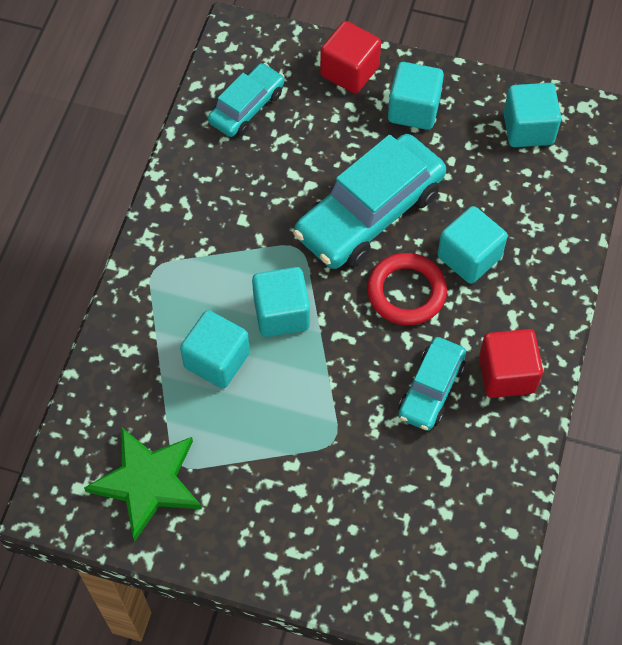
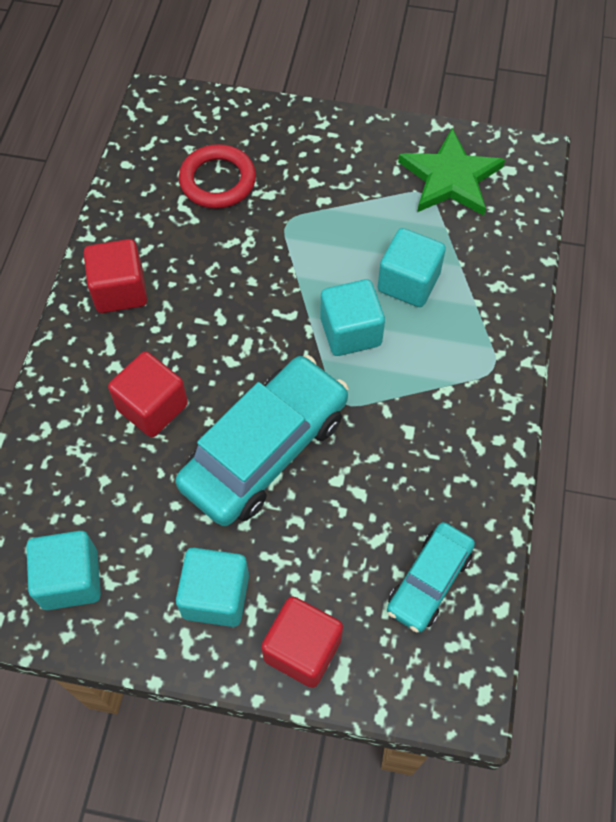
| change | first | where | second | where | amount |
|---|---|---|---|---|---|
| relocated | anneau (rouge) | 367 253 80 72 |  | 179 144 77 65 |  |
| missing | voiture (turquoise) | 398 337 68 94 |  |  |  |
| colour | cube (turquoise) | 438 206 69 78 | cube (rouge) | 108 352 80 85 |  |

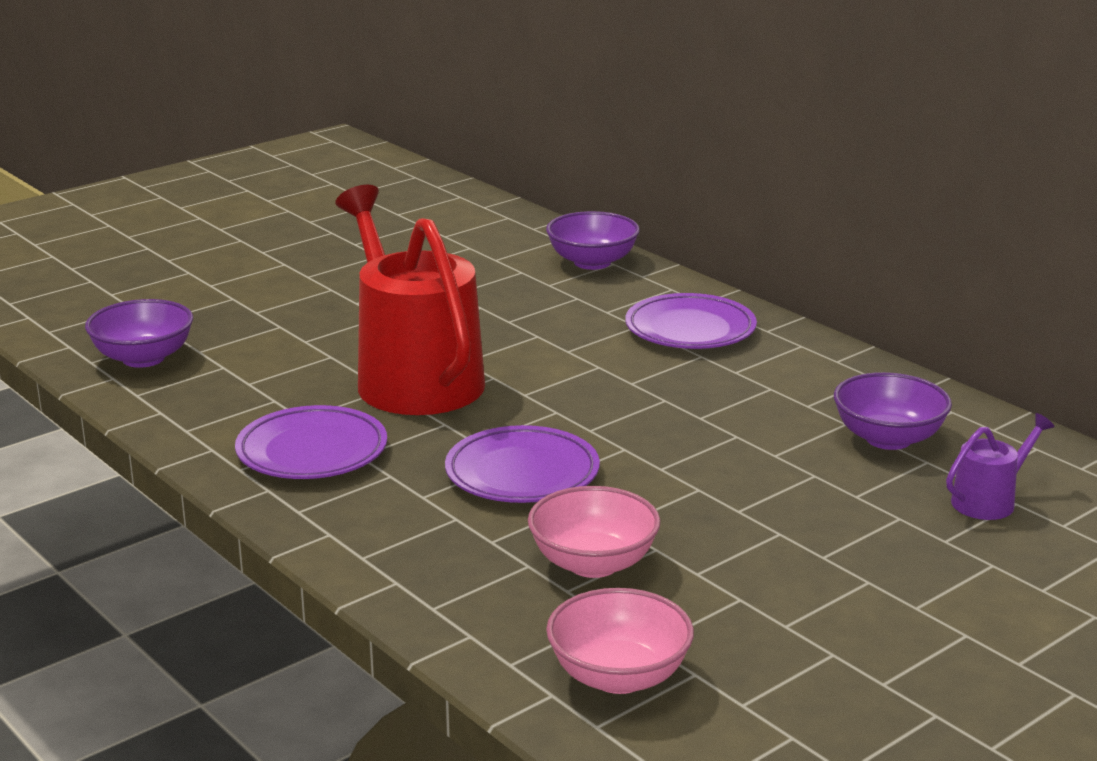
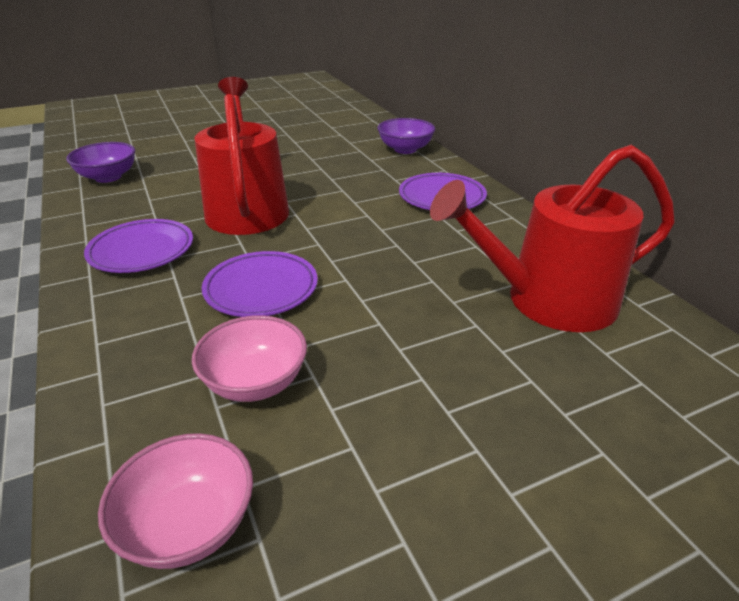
| change | first | where | second | where | amount |
|---|---|---|---|---|---|
| exchanged | bol (violet) | 834 372 118 78 | arrosoir (rouge) | 430 145 245 187 |  |
| missing | arrosoir (violet) | 946 413 108 107 |  |  |  |

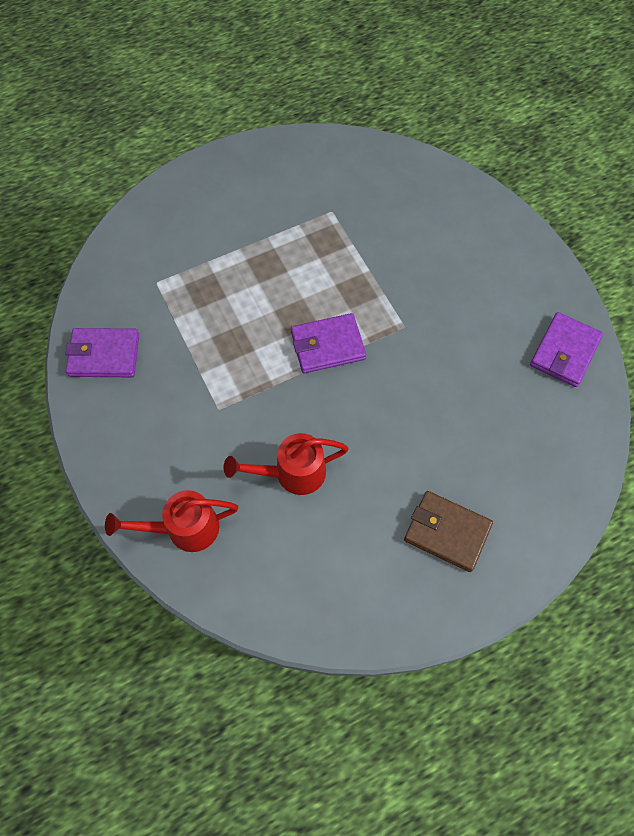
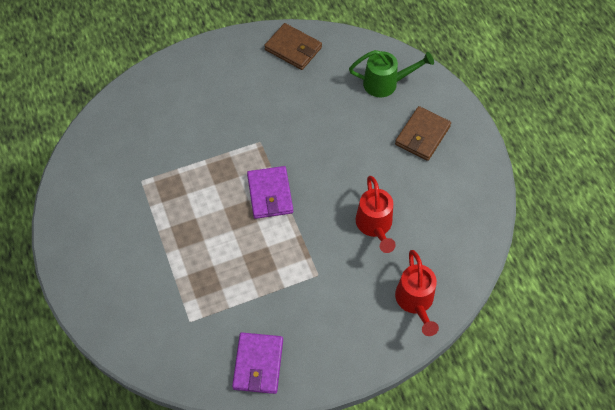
| change | first | where | second | where | amount |
|---|---|---|---|---|---|
| colour | portefeuille (violet) | 530 312 73 75 | portefeuille (marron) | 264 23 58 47 |  |
| appeared |  |  | arrosoir (vert) | 349 50 85 47 |  |

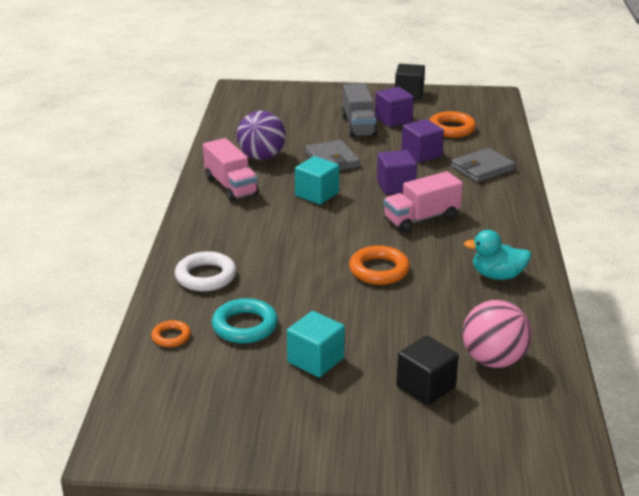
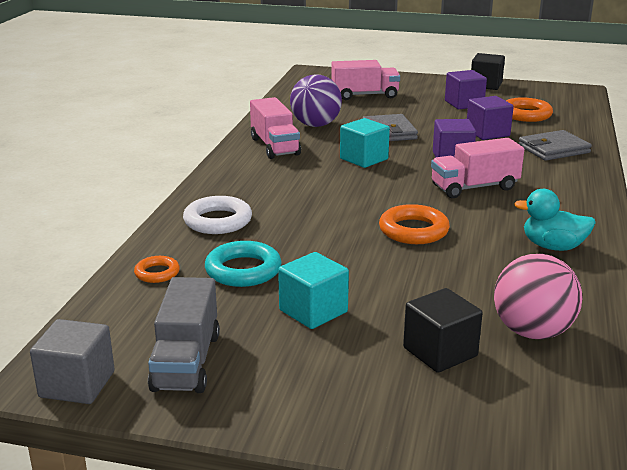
| change | first | where | second | where | amount |
|---|---|---|---|---|---|
| relocated | camion (gris) | 342 83 36 55 |  | 148 277 72 116 |  |
| appeared |  |  | cube (gris) | 30 319 85 85 |  |
| appeared |  |  | camion (rose) | 331 60 69 40 |  |

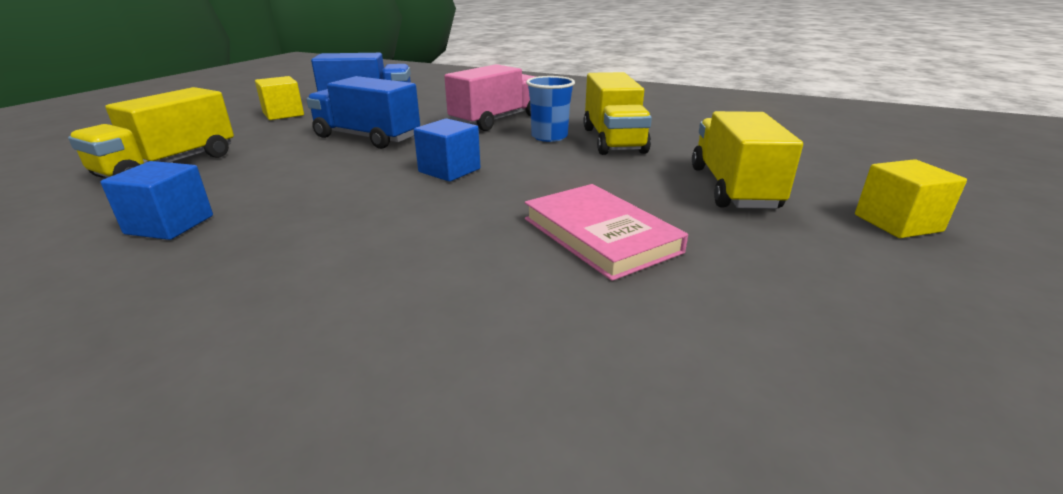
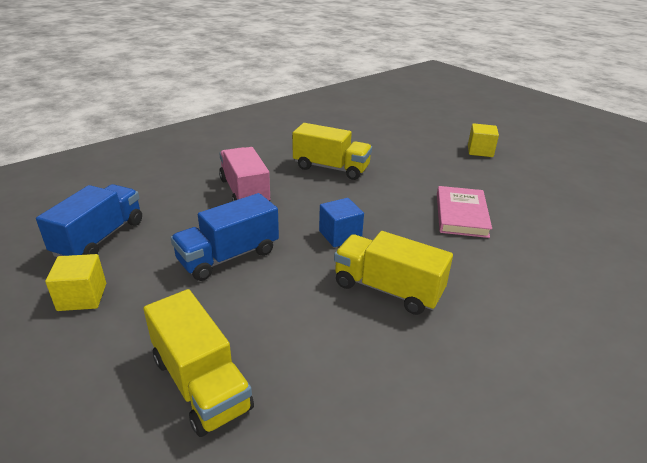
| change | first | where | second | where | amount |
|---|---|---|---|---|---|
| missing | cube (bleu) | 101 161 112 79 |  |  |  |
| spun | livre (rose) | 525 184 163 97 |  | 437 186 55 52 | 75 degrees counterclockwise |
| missing | gobelet (bleu) | 526 76 49 66 |  |  |  |
| relocated | camion (jaune) | 692 111 111 98 |  | 334 231 119 84 |  |

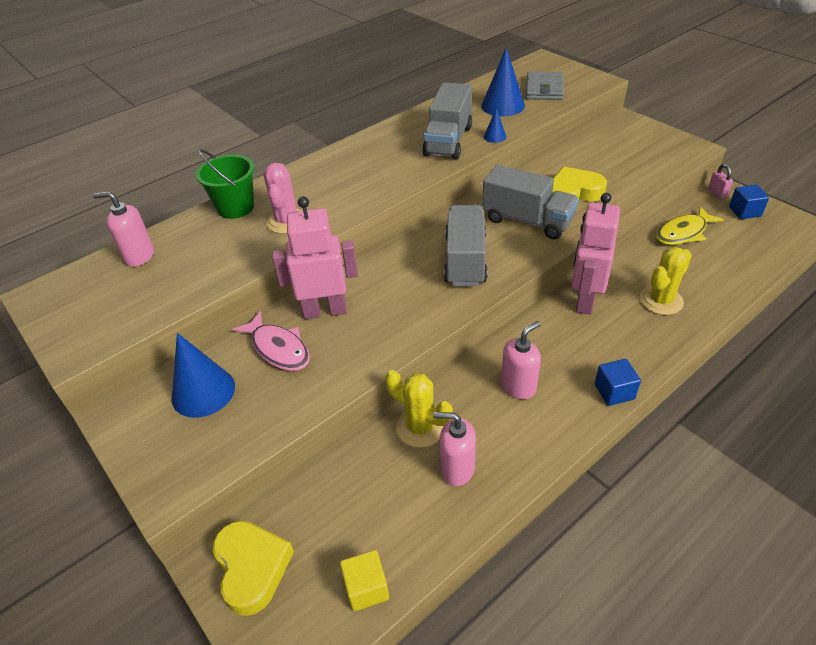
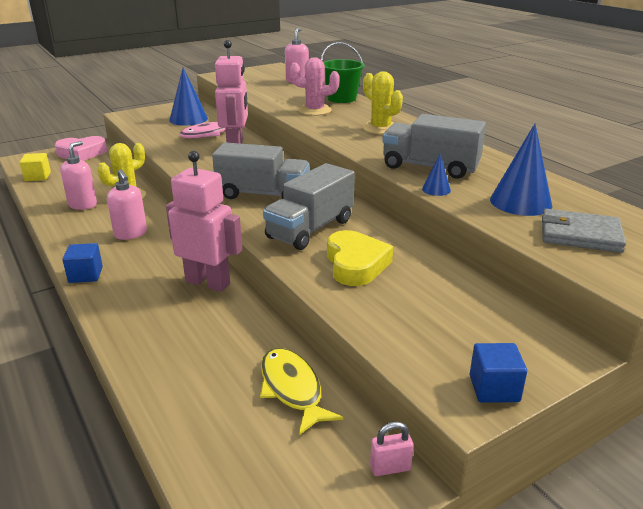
| change | first | where | second | where | amount |
|---|---|---|---|---|---|
| colour | cœur (jaune) | 213 521 81 95 | cœur (rose) | 55 136 52 25 |  |
| relocated | cactus (jaune) | 640 247 52 68 |  | 363 71 40 63 |  |
| relocated | cube (bleu) | 729 185 40 34 |  | 470 343 57 60 |  |

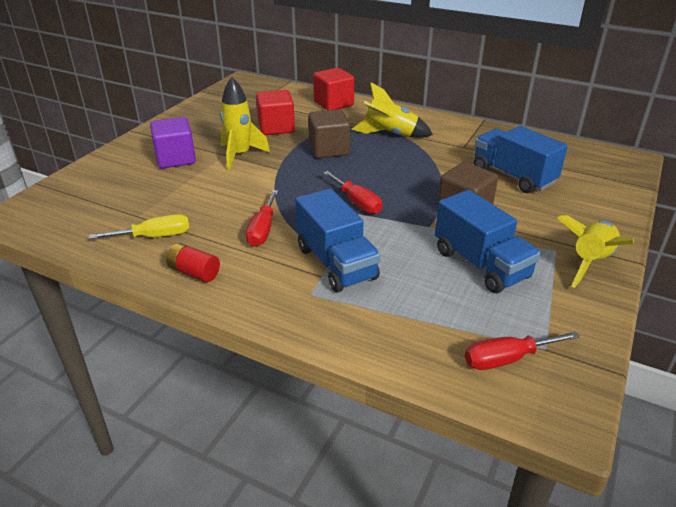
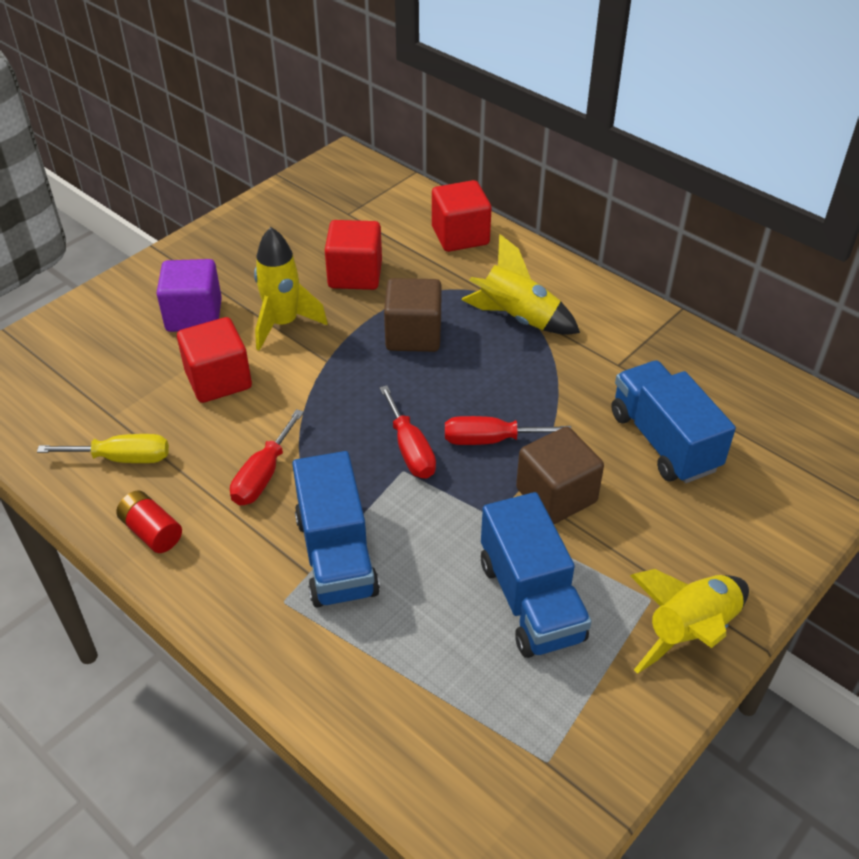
| change | first | where | second | where | amount |
|---|---|---|---|---|---|
| relocated | tournevis (rouge) | 465 331 115 39 |  | 445 416 126 29 |  |
| appeared |  |  | cube (rouge) | 177 317 75 86 |  |

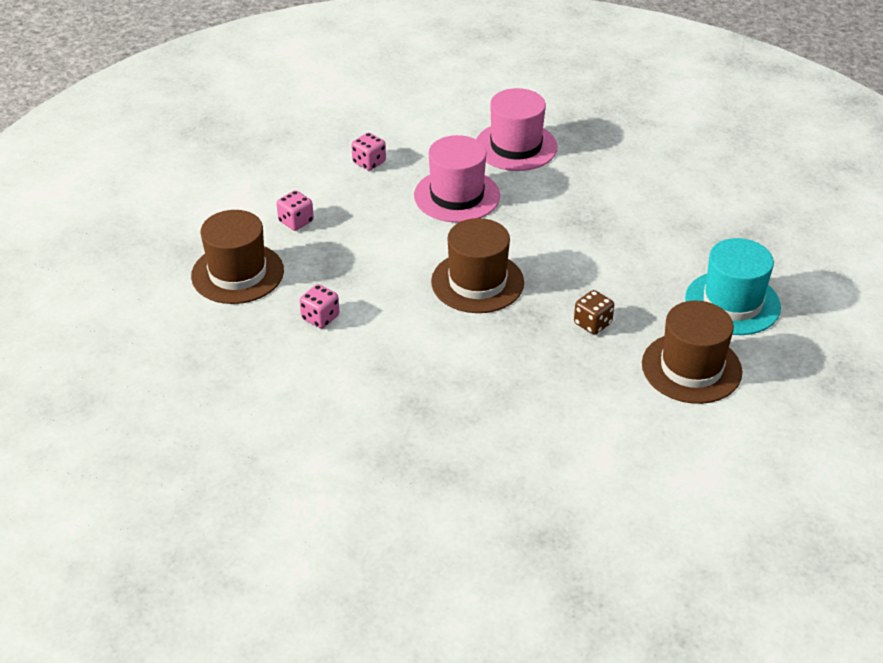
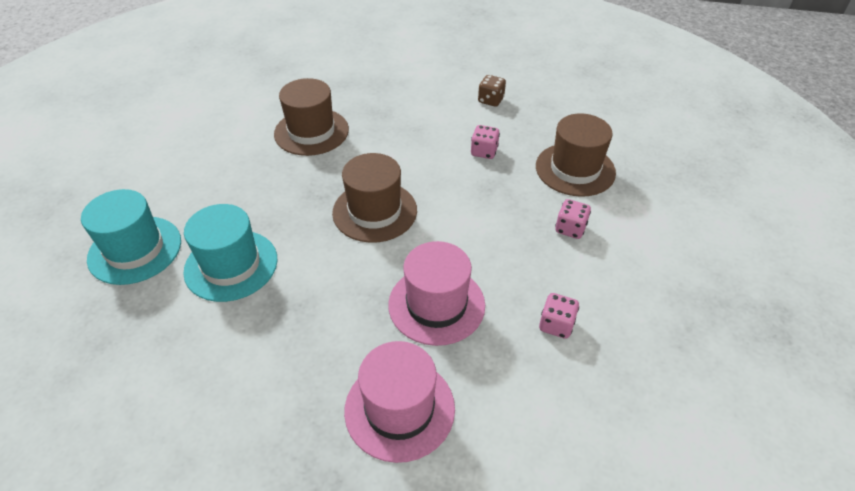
| change | first | where | second | where | amount |
|---|---|---|---|---|---|
| relocated | dé (marron) | 574 290 40 45 |  | 478 75 28 32 |  |
| relocated | chapeau (marron) | 642 301 100 103 |  | 274 78 75 78 |  |
| appeared |  |  | chapeau (turquoise) | 183 204 94 98 |  |

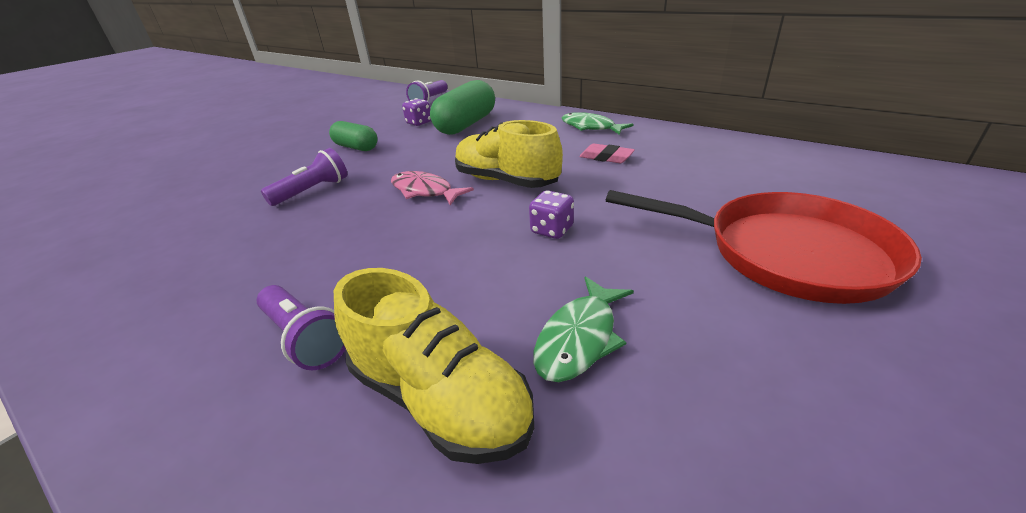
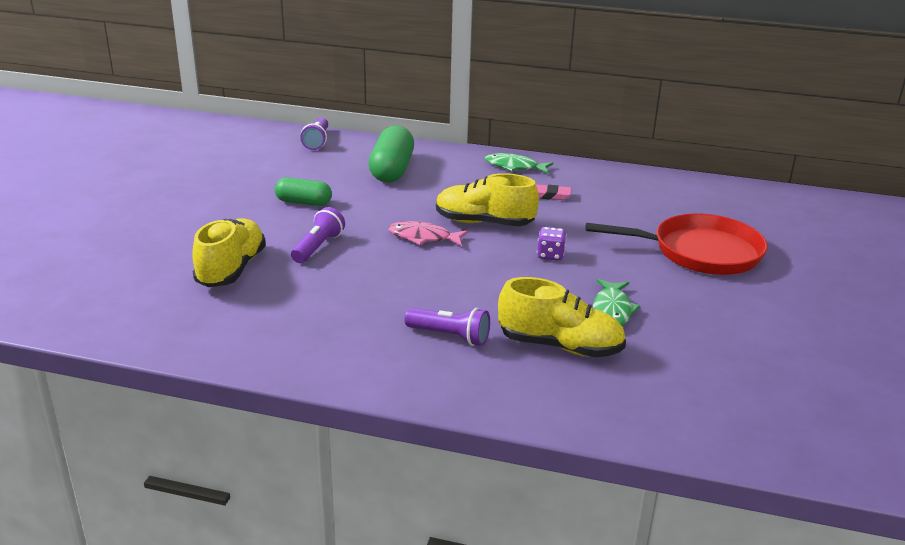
| change | first | where | second | where | amount |
|---|---|---|---|---|---|
| missing | dé (violet) | 402 98 29 28 |  |  |  |
| appeared |  |  | chaussure (jaune) | 192 218 74 69 |  |

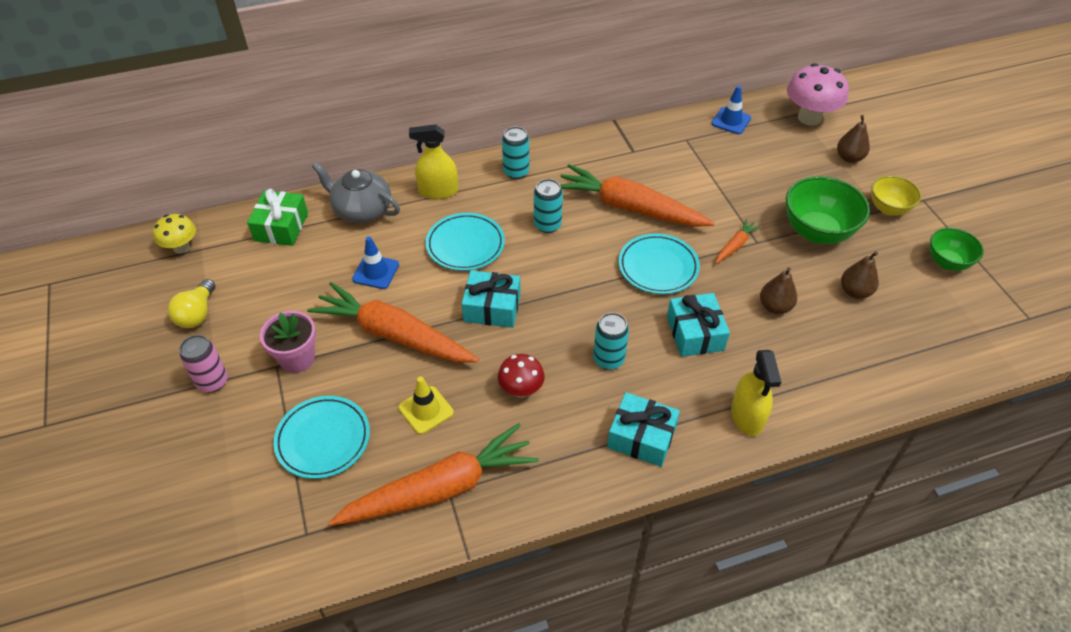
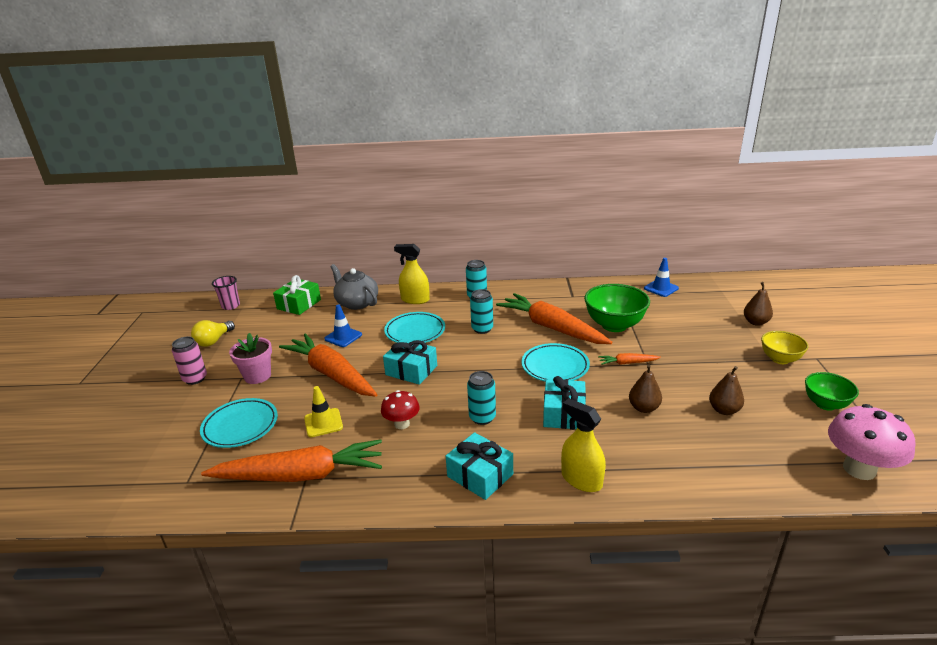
| change | first | where | second | where | amount |
|---|---|---|---|---|---|
| exchanged | champignon (jaune) | 153 214 43 40 | gobelet (rose) | 212 276 28 34 |  |
| spun | carotte (orange) | 715 219 46 45 |  | 598 353 63 12 | 150 degrees counterclockwise |
| spun | vaporisateur (jaune) | 731 350 50 86 |  | 561 398 45 94 | 120 degrees clockwise |
| relocated | bol (vert) | 786 176 84 68 |  | 584 284 66 48 |  |
| relocated | champignon (rose) | 787 63 62 63 |  | 828 404 87 76 |  |

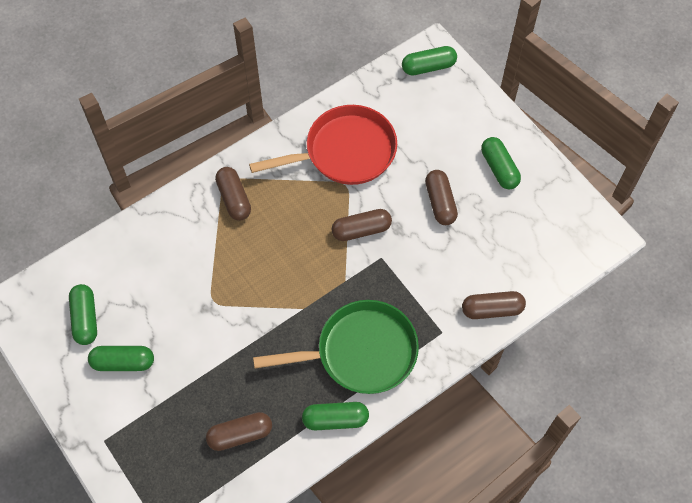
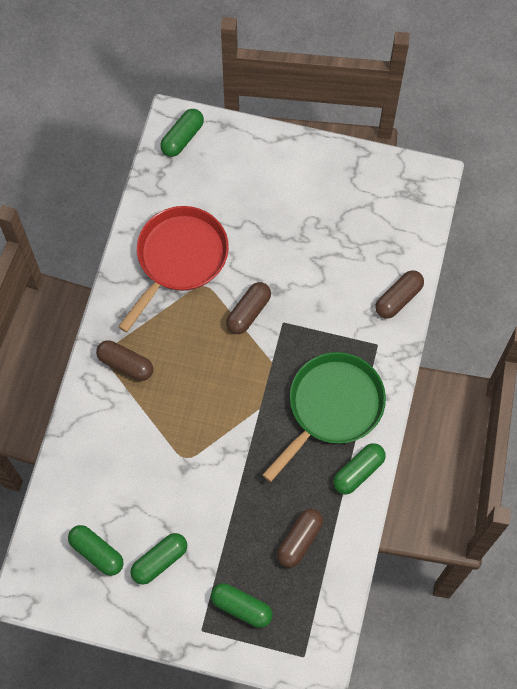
| change | first | where | second | where | amount |
|---|---|---|---|---|---|
| missing | gélule (marron) | 425 170 33 55 |  |  |  |
| relocated | gélule (vert) | 481 137 40 53 |  | 211 583 62 45 |  |

